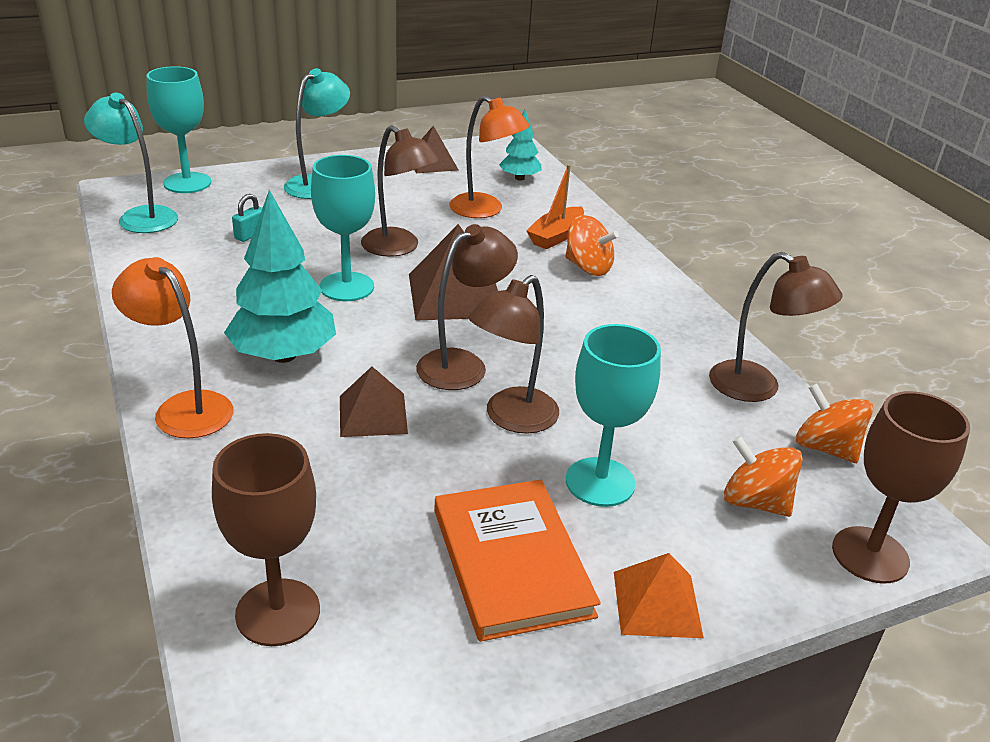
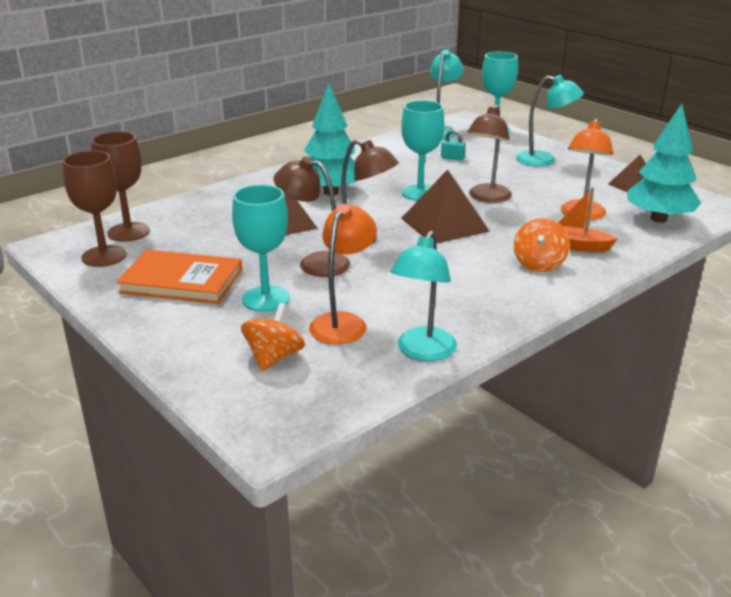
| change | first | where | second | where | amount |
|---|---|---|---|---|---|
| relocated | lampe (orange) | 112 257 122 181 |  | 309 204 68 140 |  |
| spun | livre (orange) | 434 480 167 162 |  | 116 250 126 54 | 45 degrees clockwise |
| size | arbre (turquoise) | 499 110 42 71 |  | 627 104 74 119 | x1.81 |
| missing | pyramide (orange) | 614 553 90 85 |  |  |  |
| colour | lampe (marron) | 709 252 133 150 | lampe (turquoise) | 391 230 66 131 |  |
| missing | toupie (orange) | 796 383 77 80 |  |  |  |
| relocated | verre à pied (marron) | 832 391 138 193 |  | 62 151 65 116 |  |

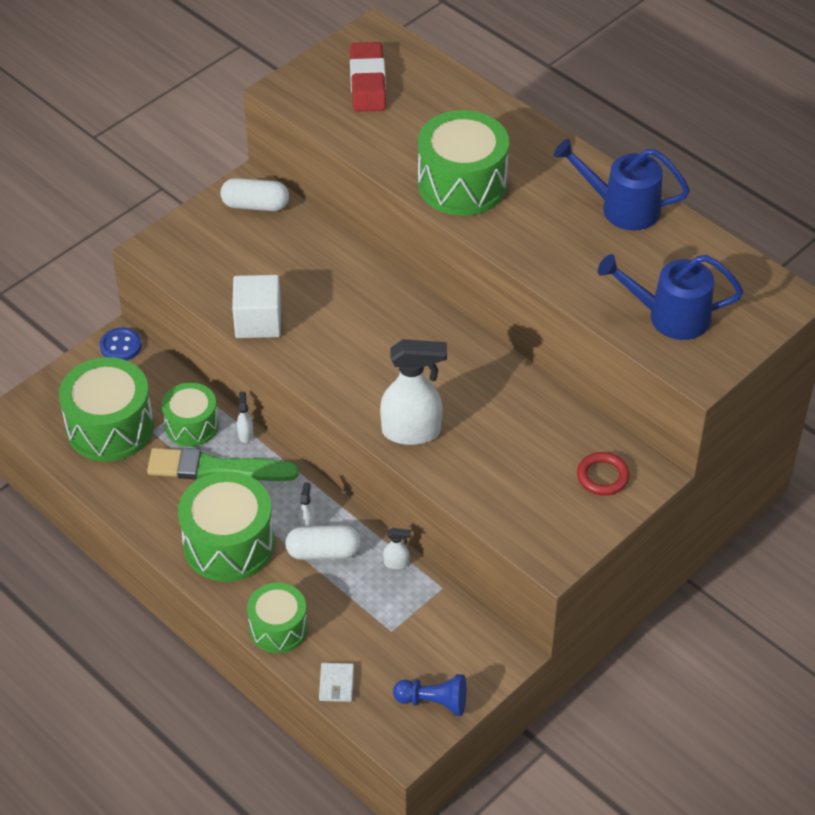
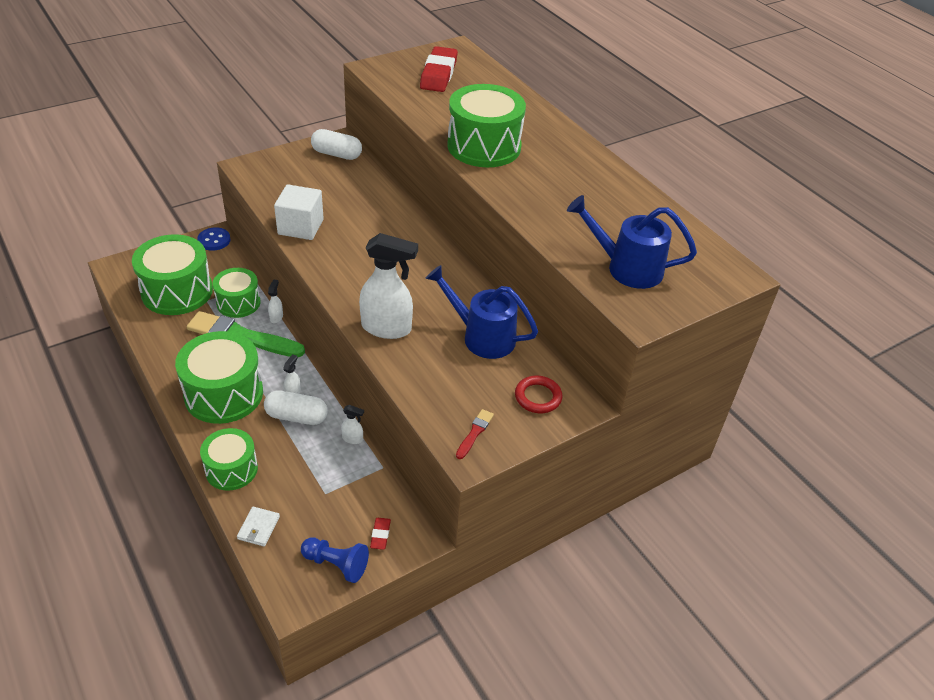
| change | first | where | second | where | amount |
|---|---|---|---|---|---|
| relocated | arrosoir (bleu) | 554 139 136 92 |  | 425 265 113 94 |  |
| appeared |  |  | gomme (rouge) | 370 518 21 32 |  |
| appeared |  |  | pinceau (rouge) | 456 409 38 50 |  |

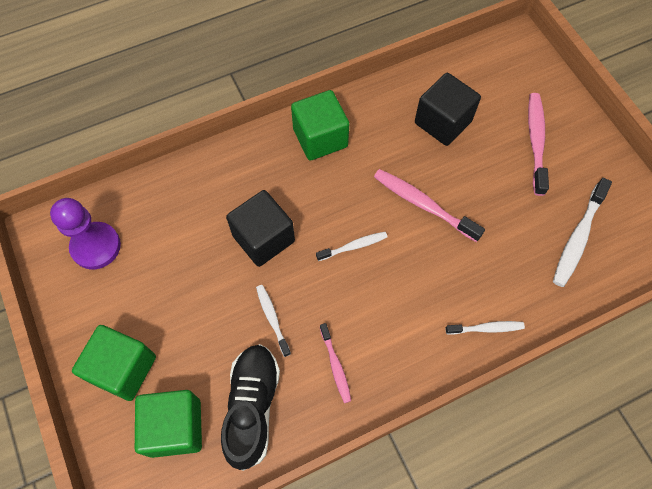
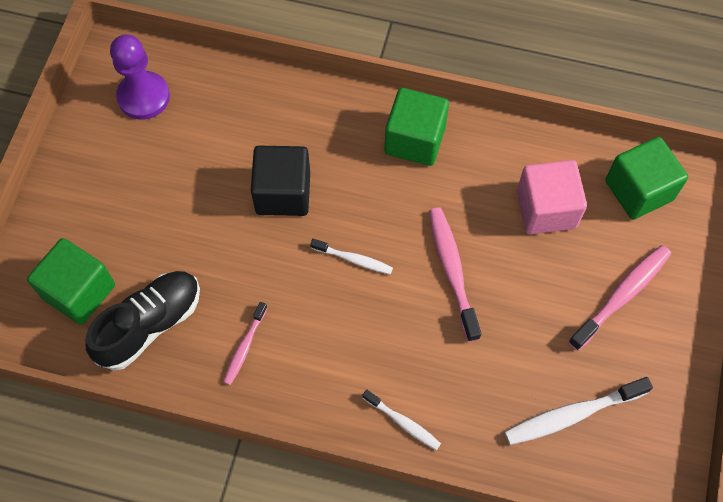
| change | first | where | second | where | amount |
|---|---|---|---|---|---|
| relocated | cube (vert) | 72 325 84 76 |  | 605 137 83 83 |  |
| missing | brosse à dents (blanc) | 256 285 35 72 |  |  |  |
| colour | cube (noir) | 415 73 66 73 | cube (rose) | 517 160 70 75 |  |

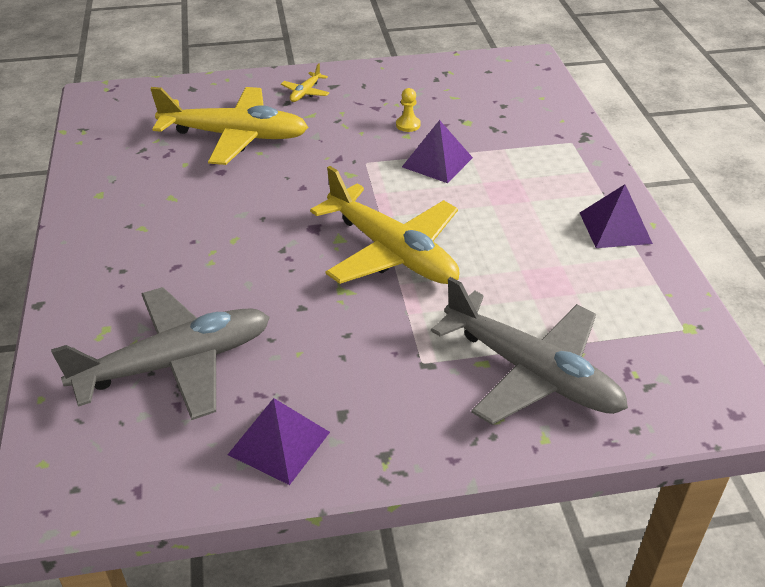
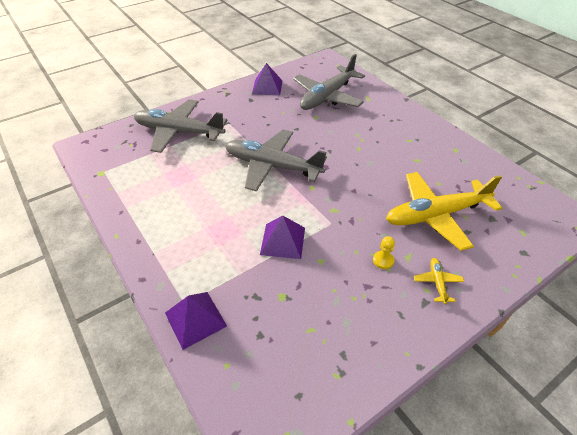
| change | first | where | second | where | amount |
|---|---|---|---|---|---|
| colour | avion (jaune) | 310 166 150 118 | avion (gris) | 225 129 102 62 |  |
| relocated | pion (jaune) | 396 88 25 44 |  | 373 236 22 33 |  |
| relocated | pyramide (violet) | 580 184 73 64 |  | 165 292 62 58 |  |

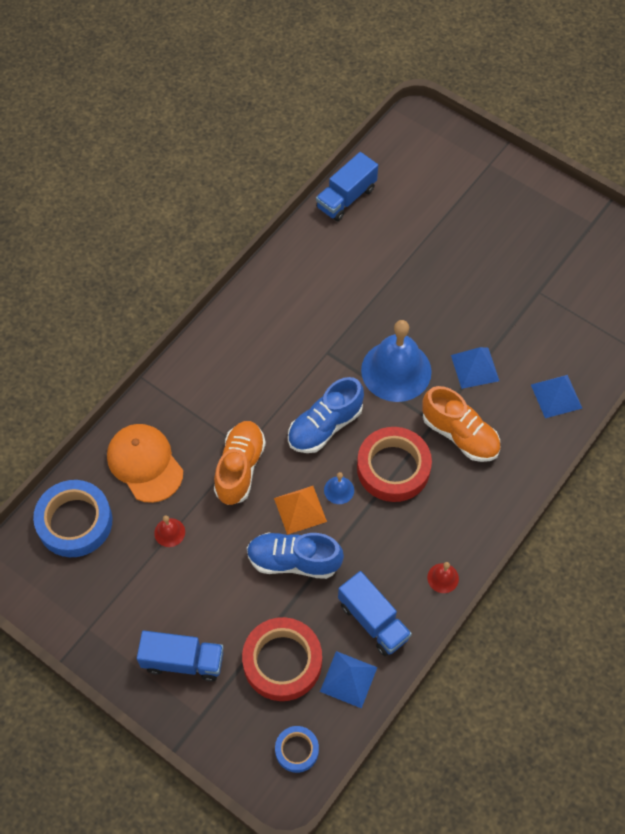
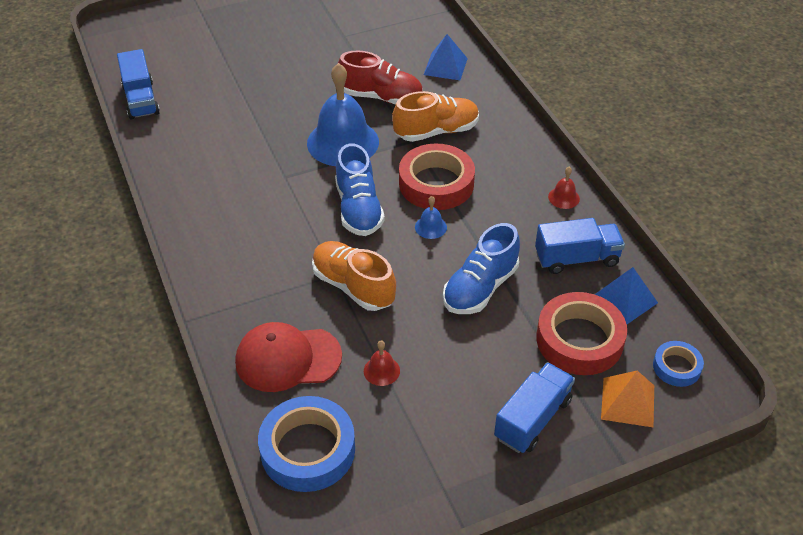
| change | first | where | second | where | amount |
|---|---|---|---|---|---|
| colour | casquette (orange) | 107 424 76 79 | casquette (rouge) | 235 322 107 70 |  |
| relocated | pyramide (orange) | 274 486 53 49 |  | 601 371 53 57 |  |
| exchanged | pyramide (bleu) | 451 347 48 42 | chaussure (rouge) | 338 51 85 53 |  |

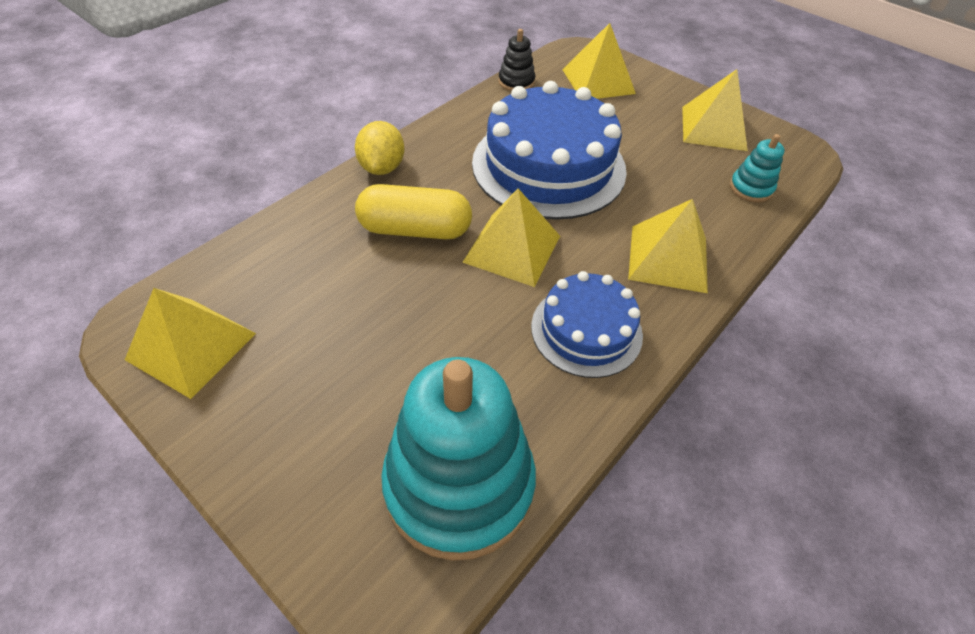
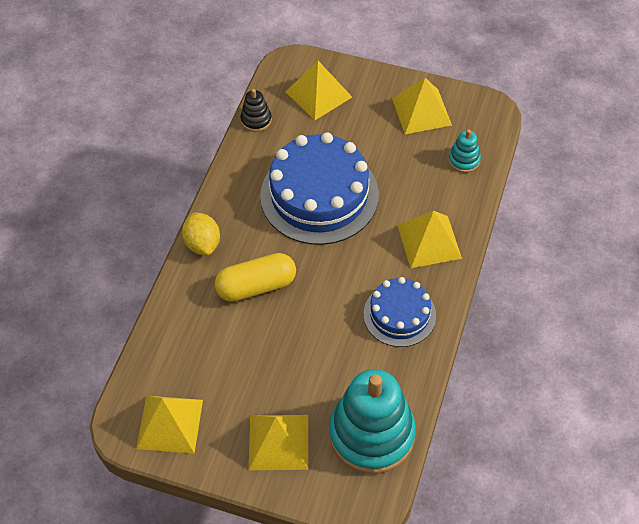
| change | first | where | second | where | amount |
|---|---|---|---|---|---|
| relocated | pyramide (jaune) | 462 188 98 99 |  | 249 415 59 55 |  |

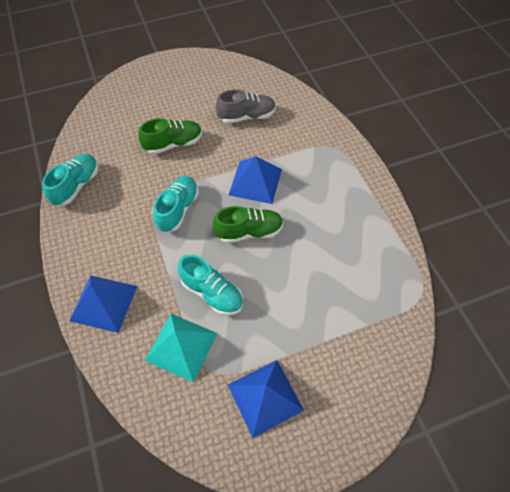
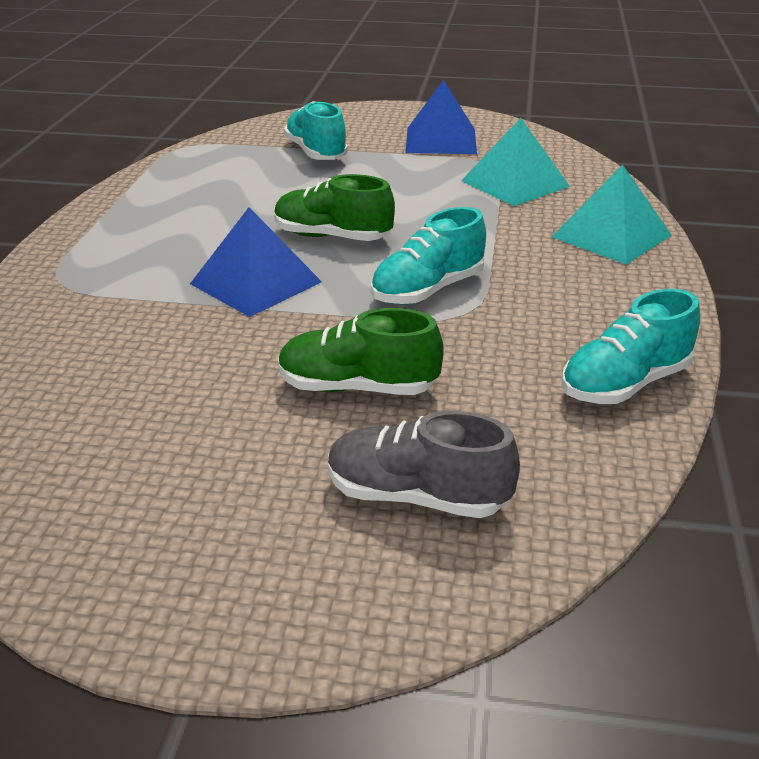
| change | first | where | second | where | amount |
|---|---|---|---|---|---|
| colour | pyramide (bleu) | 69 275 68 58 | pyramide (turquoise) | 552 164 119 101 |  |
| relocated | chaussure (turquoise) | 178 254 65 62 |  | 284 101 64 59 |  |
| relocated | chaussure (gris) | 216 89 60 35 |  | 328 411 192 107 |  |

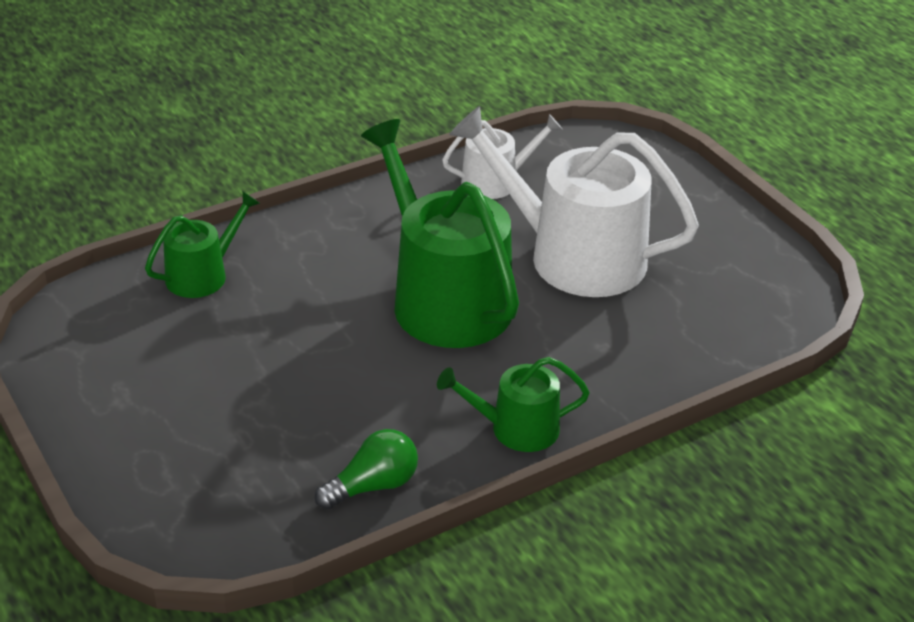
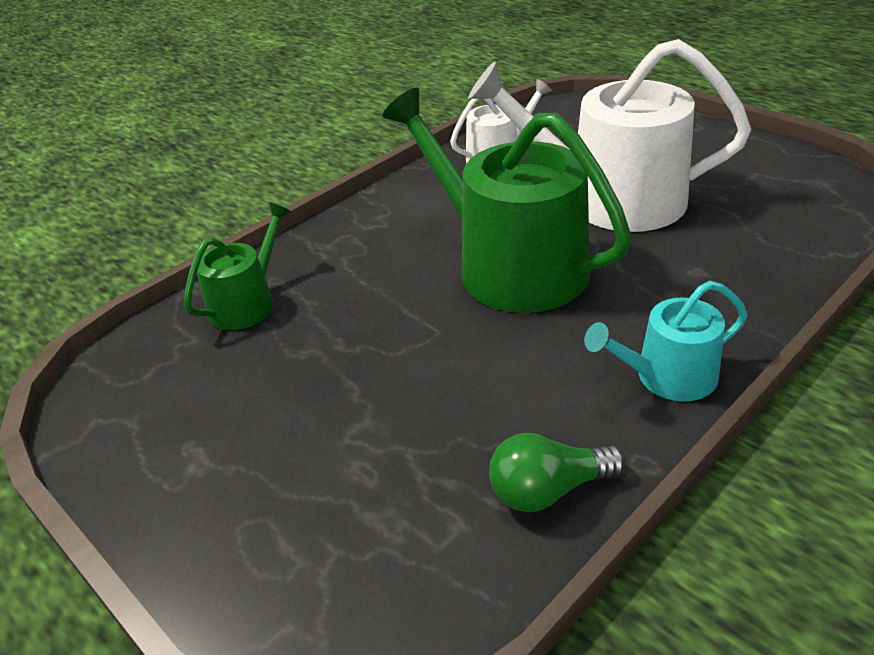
| change | first | where | second | where | amount |
|---|---|---|---|---|---|
| spun | ampoule (vert) | 315 429 103 81 |  | 489 433 137 79 | 150 degrees counterclockwise |
| colour | arrosoir (vert) | 437 357 153 95 | arrosoir (turquoise) | 584 281 164 121 |  |

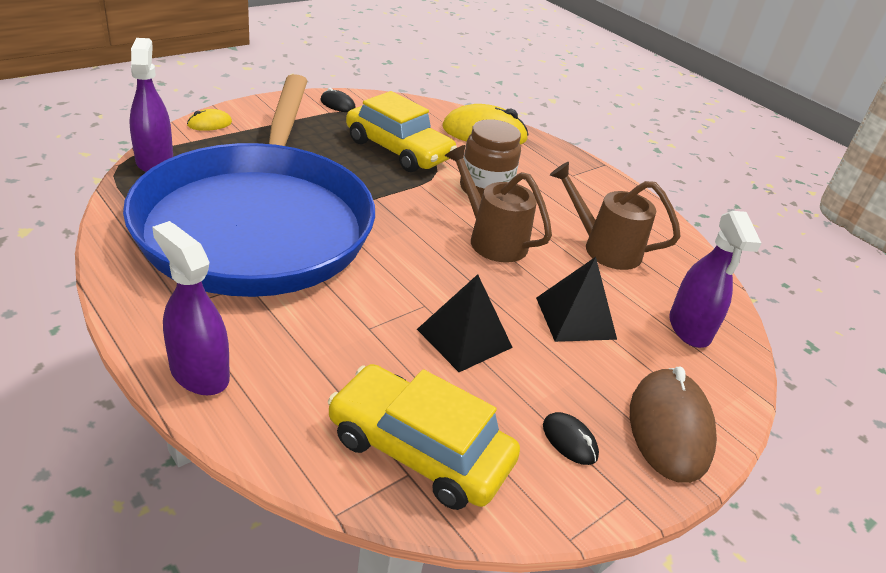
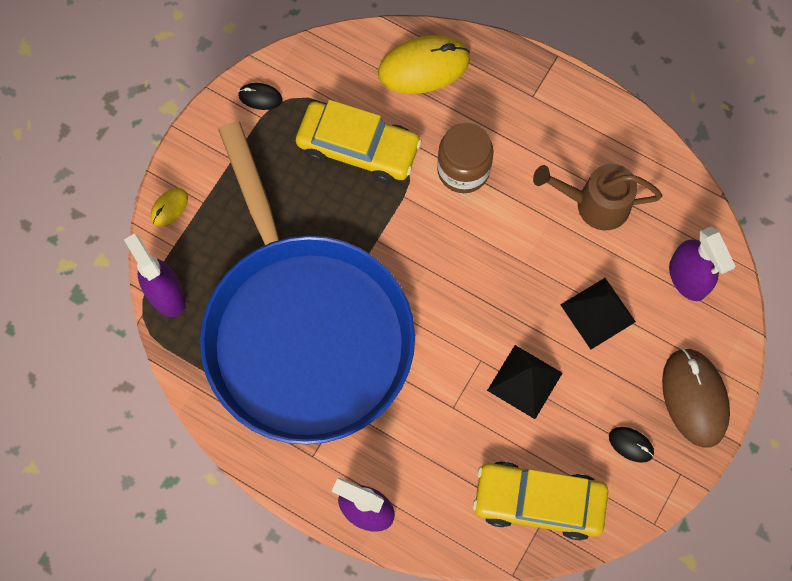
| change | first | where | second | where | amount |
|---|---|---|---|---|---|
| missing | arrosoir (marron) | 445 145 107 117 |  |  |  |

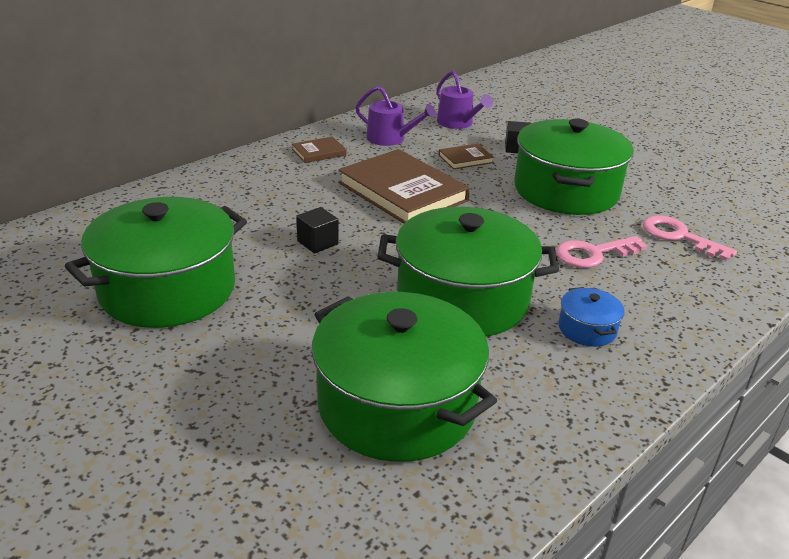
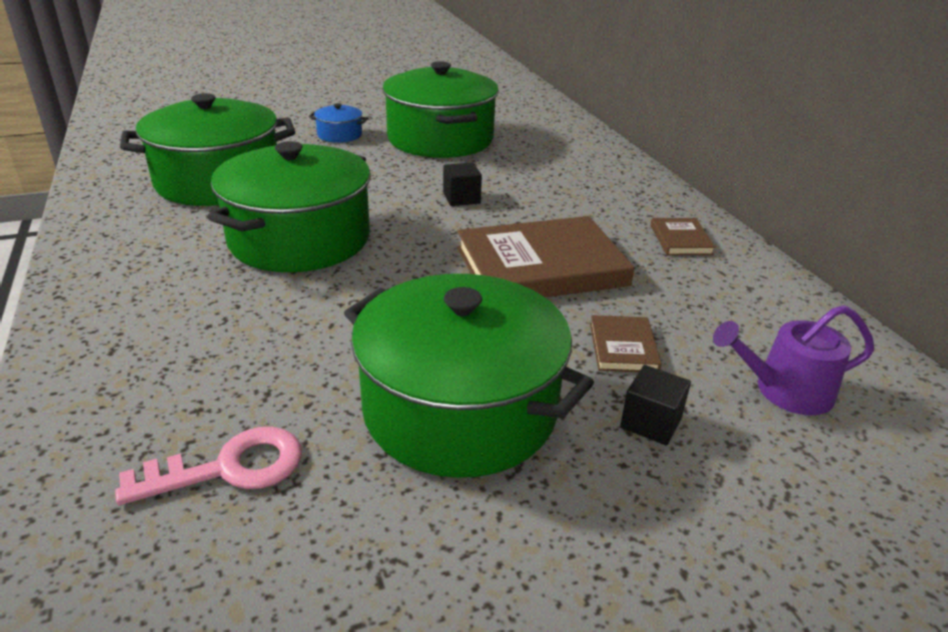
| change | first | where | second | where | amount |
|---|---|---|---|---|---|
| missing | arrosoir (violet) | 355 86 81 60 |  |  |  |
| missing | clé (rose) | 556 236 91 32 |  |  |  |
| relocated | marmite (bleu) | 558 287 66 60 |  | 309 103 59 40 |  |

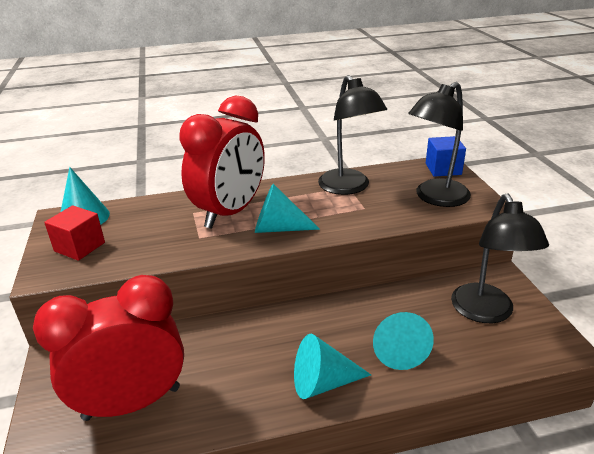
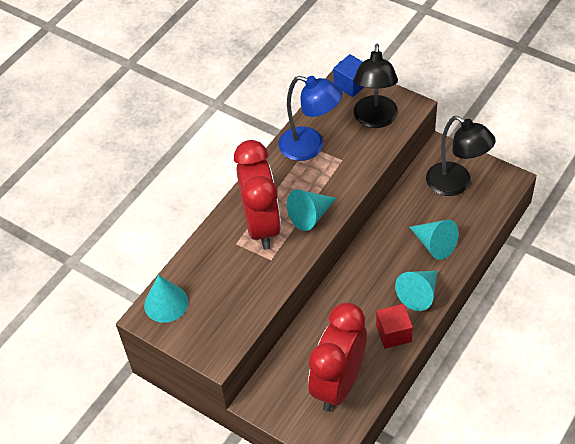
| change | first | where | second | where | amount |
|---|---|---|---|---|---|
| relocated | cube (rouge) | 44 205 61 56 |  | 376 304 37 45 |  |
| colour | lampe (noir) | 318 75 69 120 | lampe (bleu) | 278 76 65 85 |  |

